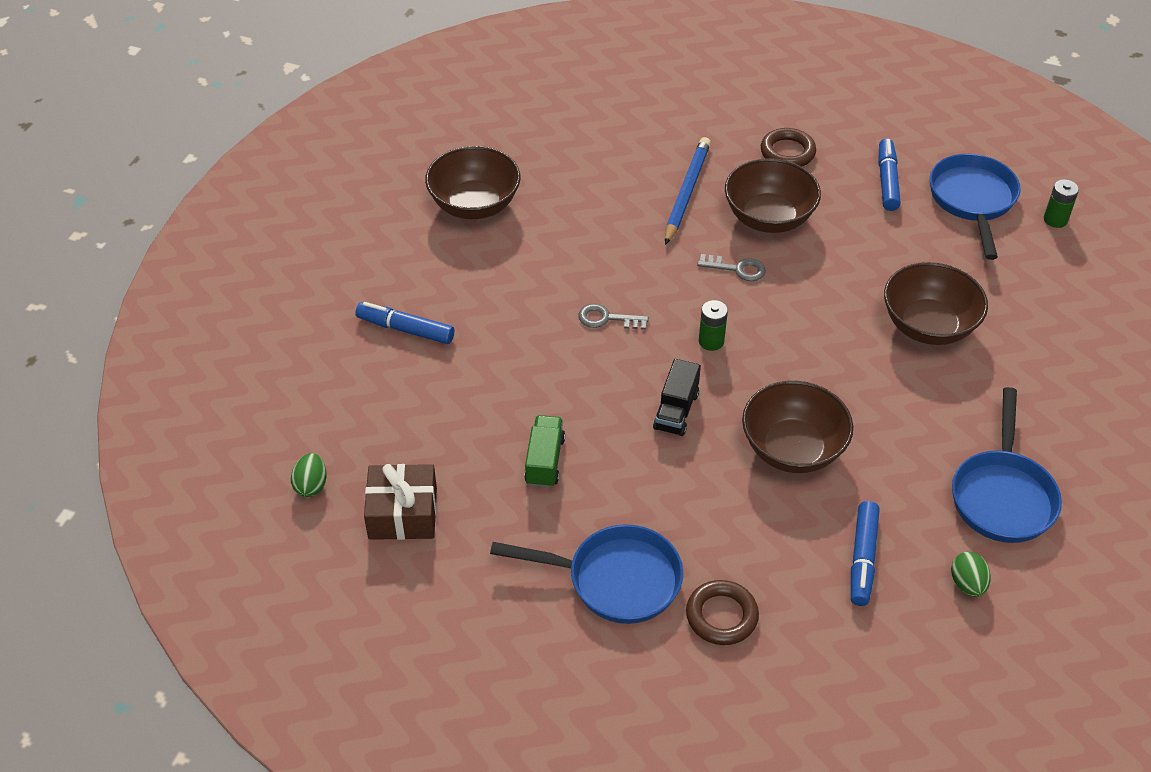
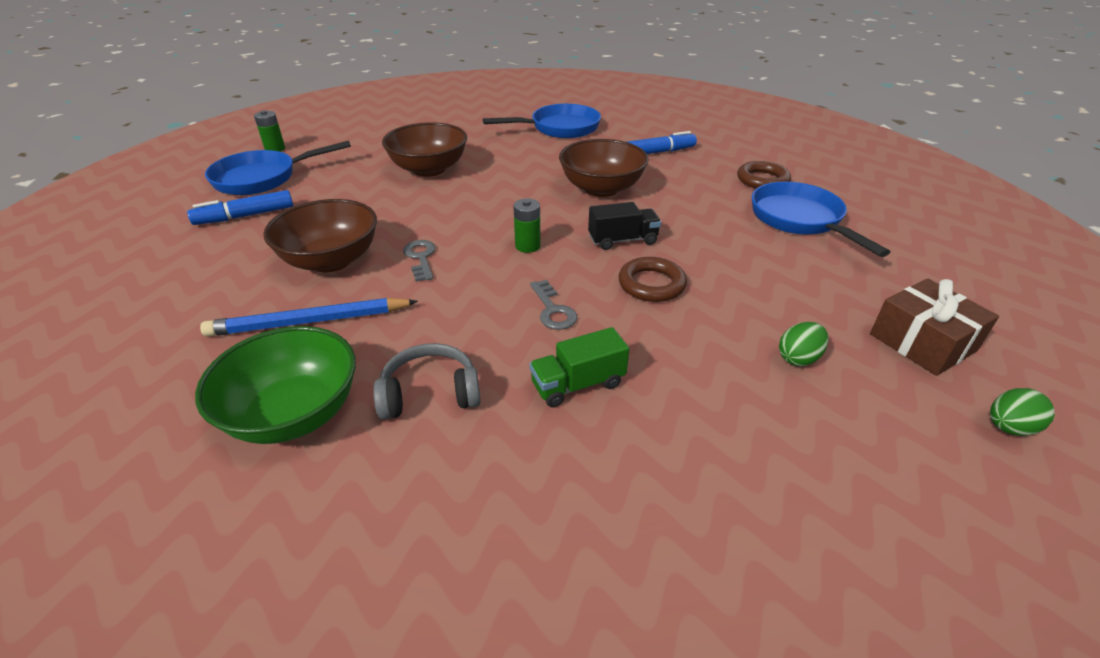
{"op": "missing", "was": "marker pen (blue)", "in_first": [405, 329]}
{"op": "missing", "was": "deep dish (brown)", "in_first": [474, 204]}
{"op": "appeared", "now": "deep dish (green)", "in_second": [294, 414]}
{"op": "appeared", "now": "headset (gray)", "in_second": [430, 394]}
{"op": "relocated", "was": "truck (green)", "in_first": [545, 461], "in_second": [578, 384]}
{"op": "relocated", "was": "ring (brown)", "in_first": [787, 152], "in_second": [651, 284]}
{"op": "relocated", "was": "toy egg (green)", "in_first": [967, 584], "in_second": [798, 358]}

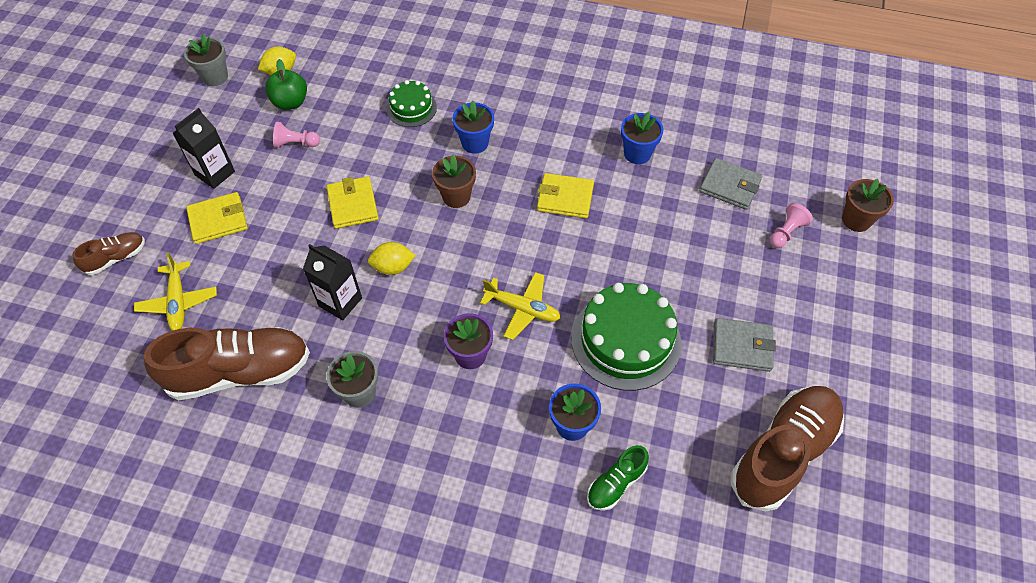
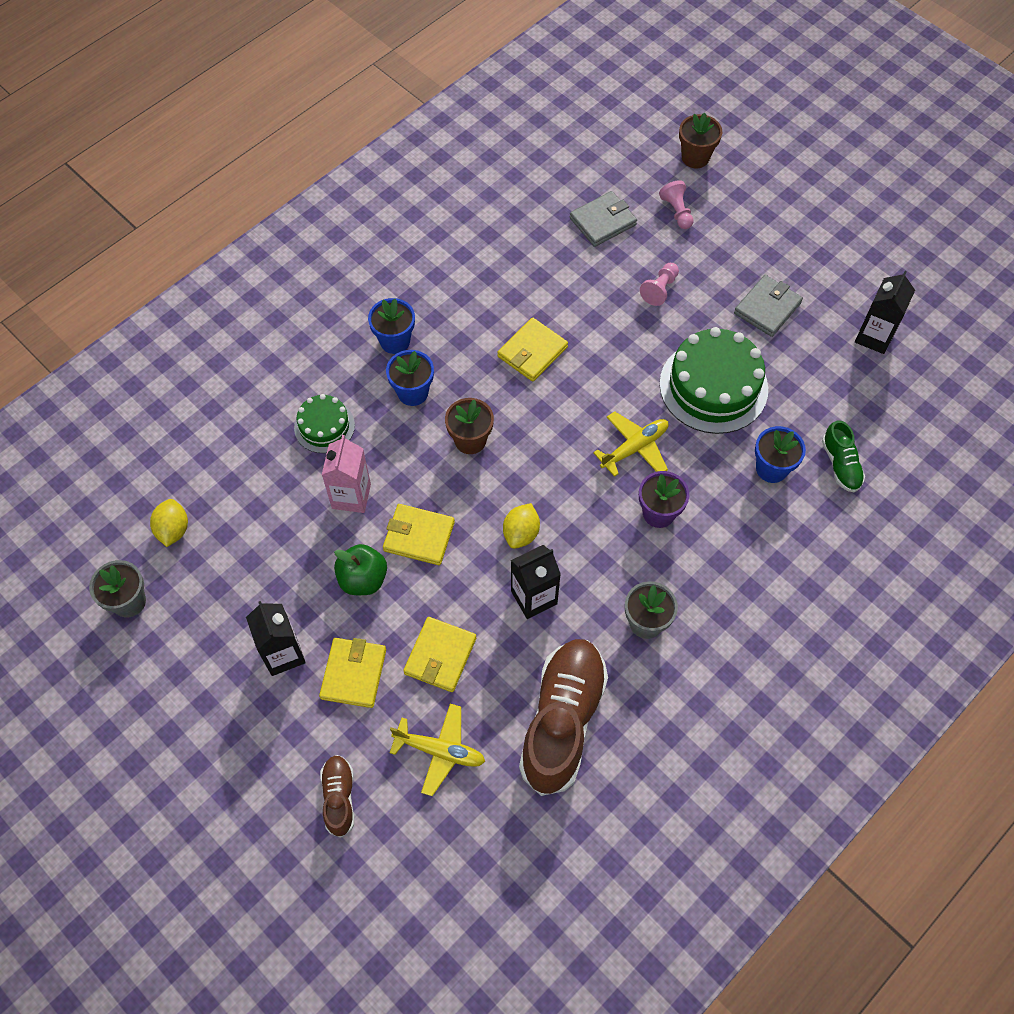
{"op": "appeared", "now": "milk carton (pink)", "in_second": [351, 496]}
{"op": "appeared", "now": "billfold (yellow)", "in_second": [440, 656]}
{"op": "relocated", "was": "apple (green)", "in_first": [290, 102], "in_second": [363, 579]}
{"op": "relocated", "was": "game pawn (pink)", "in_first": [296, 144], "in_second": [660, 289]}
{"op": "relocated", "was": "potted plant (blue)", "in_first": [637, 153], "in_second": [395, 341]}
{"op": "exchanged", "was": "lace-up shoe (brown)", "now": "milk carton (black)", "in_first": [783, 453], "in_second": [874, 337]}

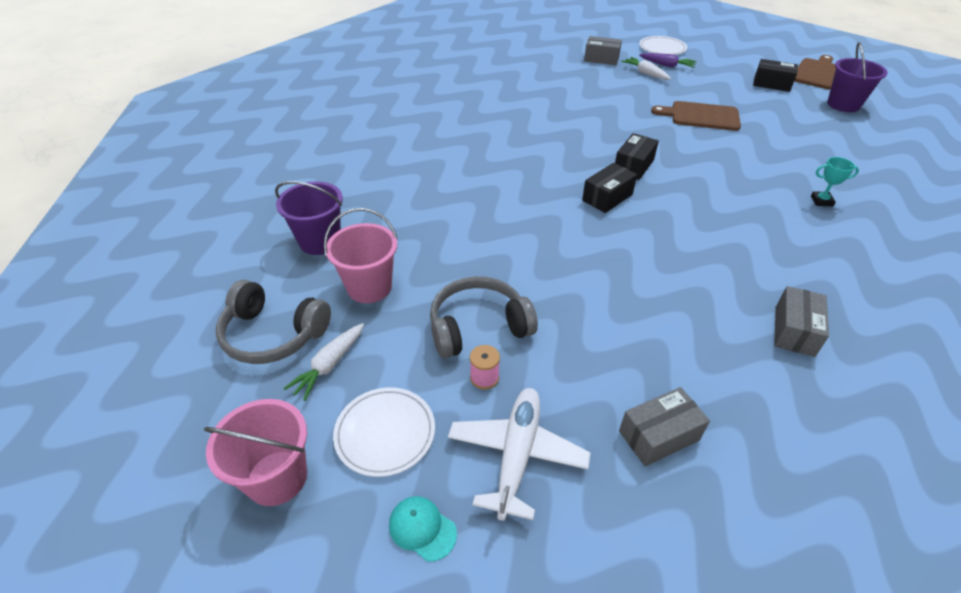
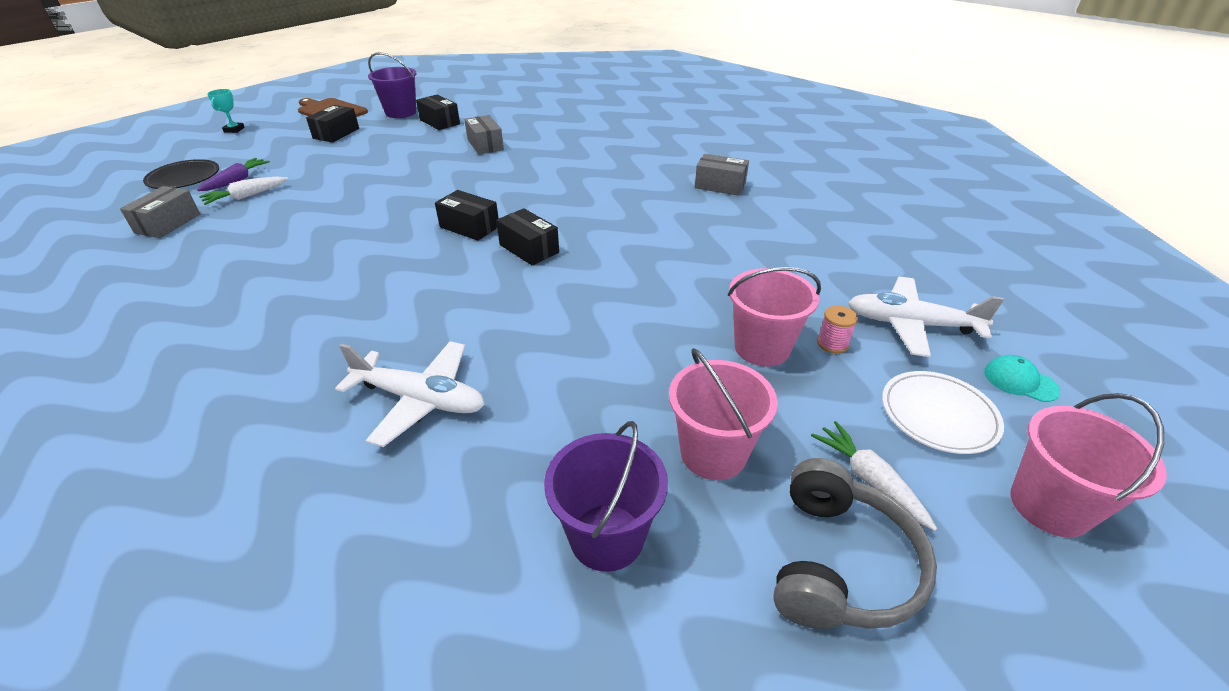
{"op": "missing", "was": "chopping board (brown)", "in_first": [701, 116]}
{"op": "appeared", "now": "plane (pure white)", "in_second": [420, 400]}
{"op": "appeared", "now": "box (black)", "in_second": [440, 122]}
{"op": "relocated", "was": "box (gray)", "in_first": [659, 435], "in_second": [485, 145]}
{"op": "relocated", "was": "trophy (turquoise)", "in_first": [821, 201], "in_second": [234, 130]}
{"op": "exchanged", "was": "headset (gray)", "now": "sand bucket (pink)", "in_first": [478, 327], "in_second": [762, 348]}
{"op": "colour", "was": "dinner plate (pure white)", "now": "dinner plate (black)", "in_first": [662, 48], "in_second": [184, 178]}
{"op": "spun", "was": "root vegetable (pure white)", "in_first": [329, 365], "in_second": [869, 480], "clockwise": -150}
{"op": "spun", "was": "cap (turquoise)", "in_first": [422, 528], "in_second": [1020, 381], "clockwise": 90}

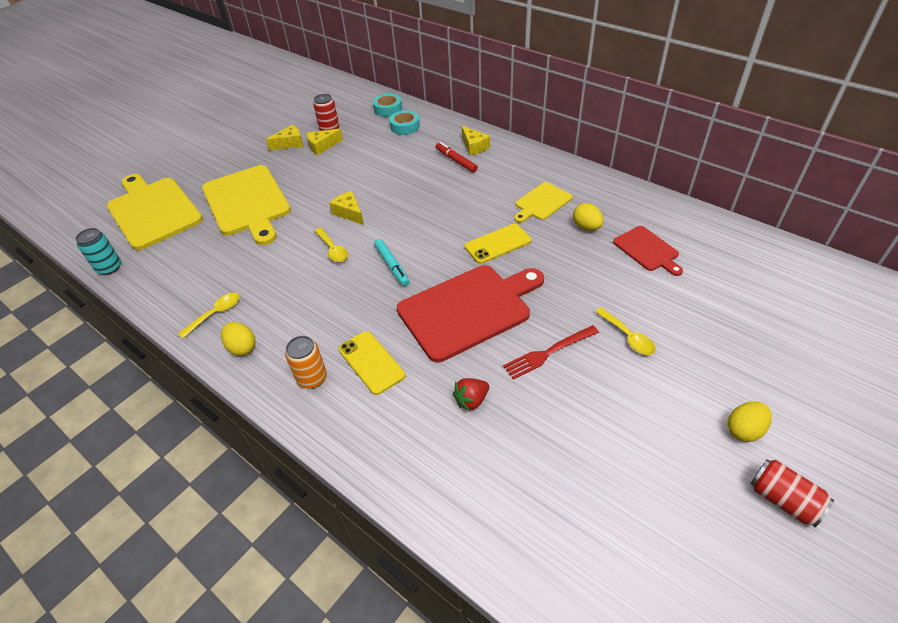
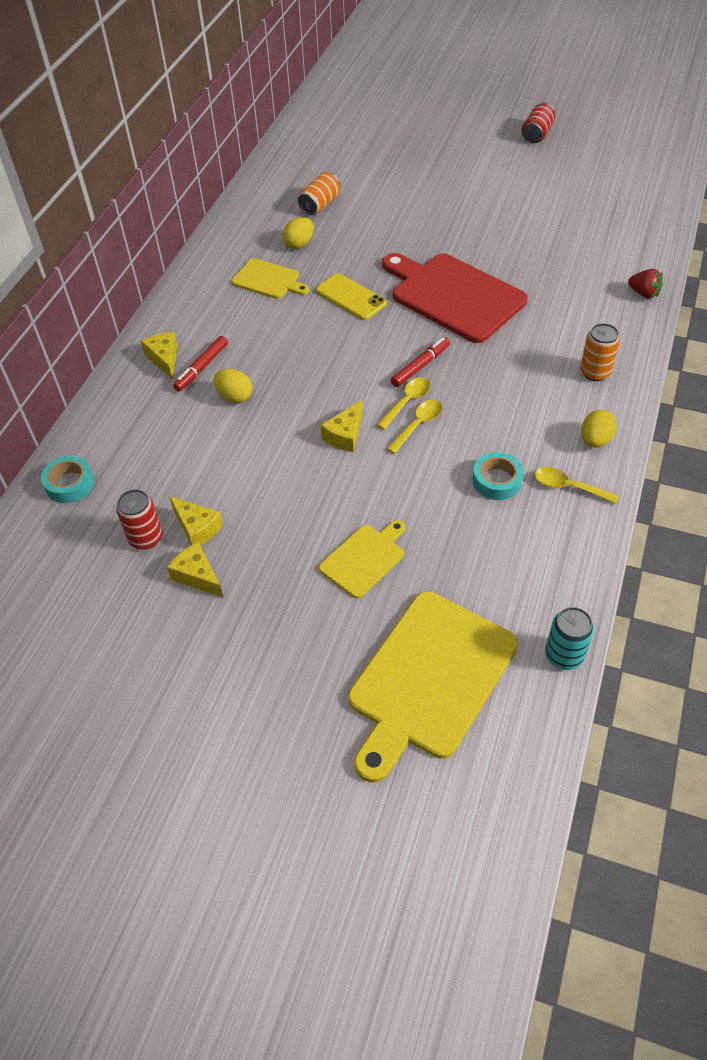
{"op": "missing", "was": "phone (yellow)", "in_first": [371, 362]}
{"op": "missing", "was": "dinner fork (scarlet)", "in_first": [548, 353]}
{"op": "relocated", "was": "tape (turquoise)", "in_first": [405, 126], "in_second": [497, 481]}
{"op": "relocated", "was": "berry (scarlet)", "in_first": [471, 400], "in_second": [644, 293]}
{"op": "relocated", "was": "tablespoon (yellow)", "in_first": [627, 336], "in_second": [407, 402]}
{"op": "relocated", "was": "toy egg (yellow)", "in_first": [744, 430], "in_second": [235, 396]}
{"op": "exchanged", "was": "chopping board (scarlet)", "now": "tin (orange)", "in_first": [647, 250], "in_second": [320, 204]}
{"op": "colour", "was": "marker pen (turquoise)", "now": "marker pen (scarlet)", "in_first": [392, 265], "in_second": [420, 366]}
{"op": "spun", "was": "piece of cheese (yellow)", "in_first": [474, 147], "in_second": [164, 359], "clockwise": -60}
{"op": "size", "was": "chopping board (yellow)", "in_first": [247, 203], "in_second": [364, 559], "ratio": 0.52}

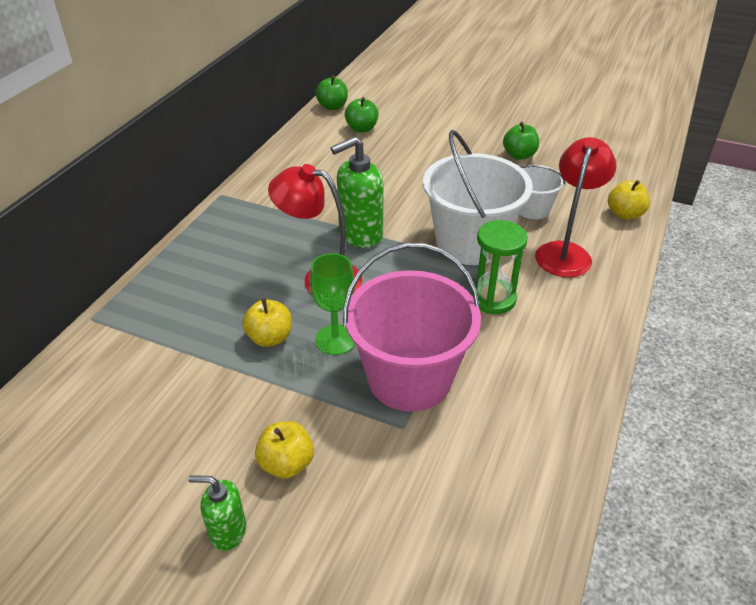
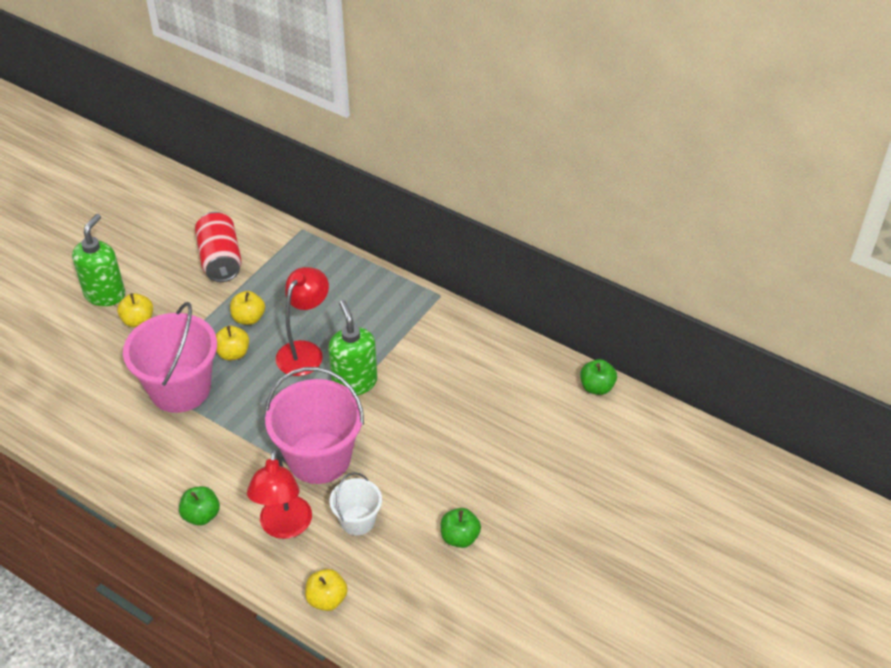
{"op": "missing", "was": "sandglass (green)", "in_first": [493, 299]}
{"op": "appeared", "now": "tin (scarlet)", "in_second": [220, 260]}
{"op": "relocated", "was": "apple (green)", "in_first": [361, 129], "in_second": [201, 515]}
{"op": "exchanged", "was": "goblet (green)", "now": "apple (yellow)", "in_first": [335, 340], "in_second": [233, 353]}
{"op": "colour", "was": "sand bucket (pure white)", "now": "sand bucket (pink)", "in_first": [470, 243], "in_second": [319, 458]}
{"op": "spun", "was": "desk lamp (scarlet)", "in_first": [566, 252], "in_second": [284, 527], "clockwise": 60}
{"op": "size", "was": "soap dispenser (green)", "in_first": [228, 531], "in_second": [105, 294], "ratio": 1.74}

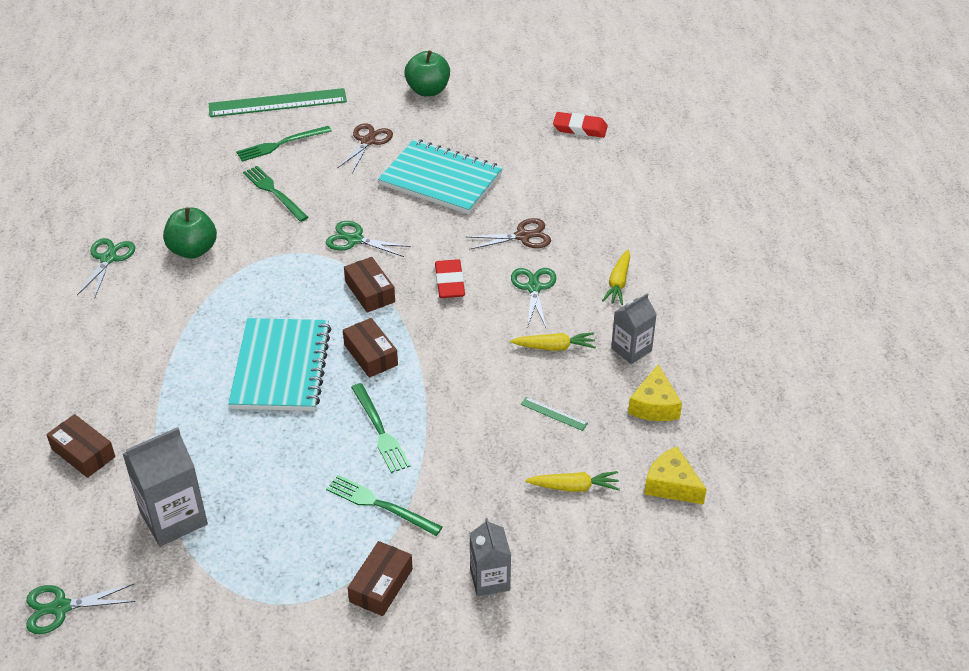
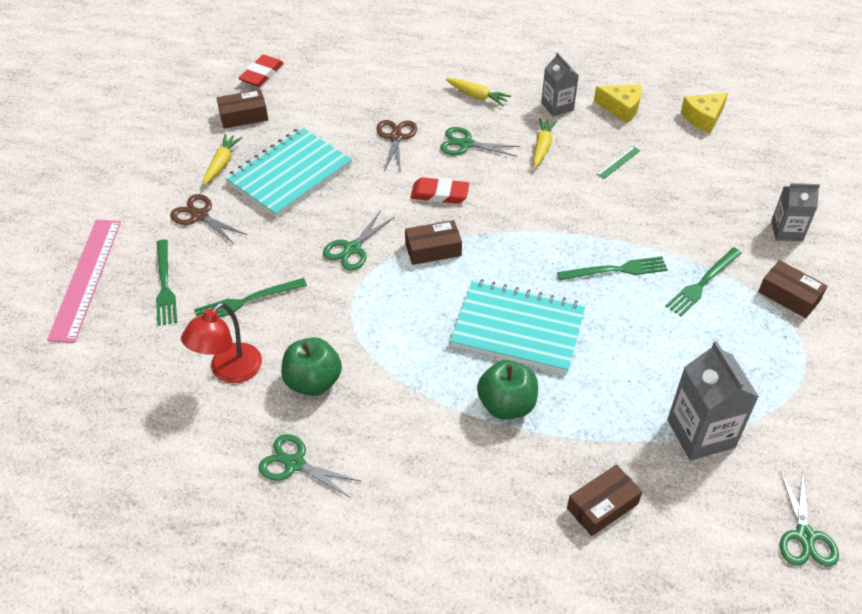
{"op": "appeared", "now": "desk lamp (scarlet)", "in_second": [229, 371]}
{"op": "relocated", "was": "box (brown)", "in_first": [370, 355], "in_second": [243, 116]}
{"op": "relocated", "was": "apple (green)", "in_first": [428, 90], "in_second": [506, 405]}
{"op": "relocated", "was": "root vegetable (yellow)", "in_first": [574, 487], "in_second": [222, 163]}
{"op": "colour", "was": "straightedge (green)", "now": "straightedge (pink)", "in_first": [277, 103], "in_second": [86, 278]}

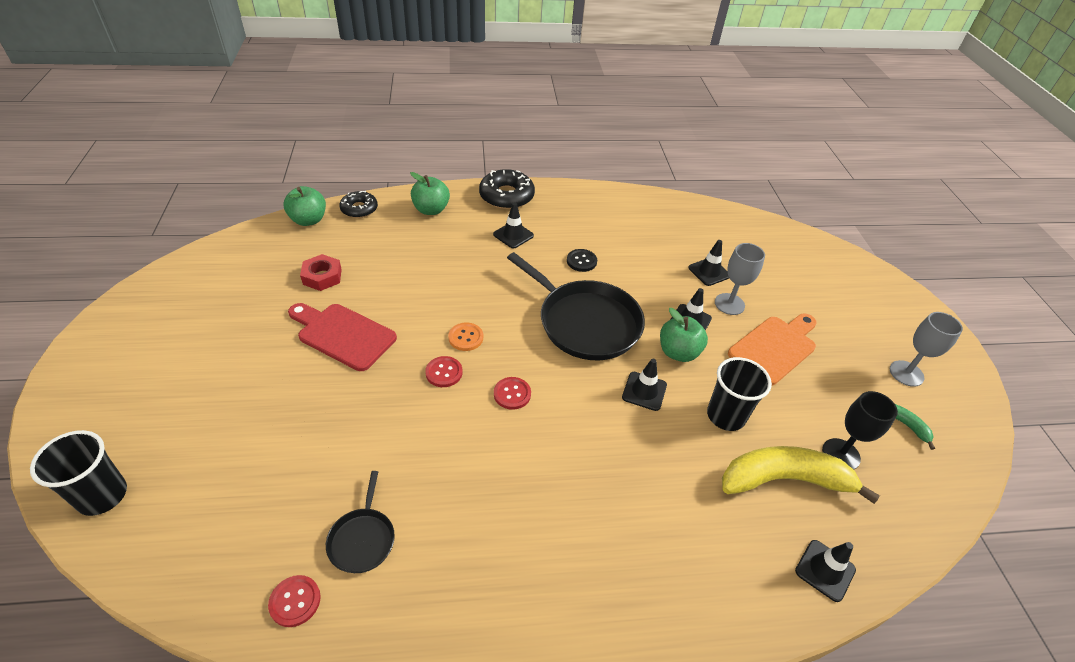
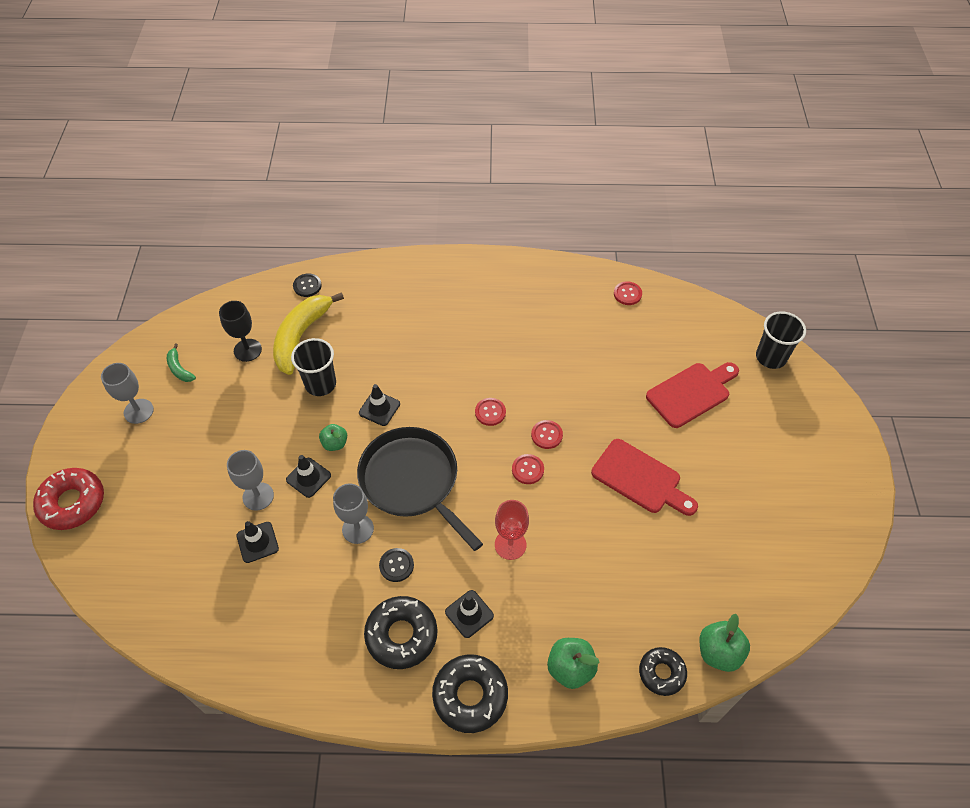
{"op": "missing", "was": "nut (scarlet)", "in_first": [322, 276]}
{"op": "missing", "was": "pan (black)", "in_first": [362, 539]}
{"op": "missing", "was": "chopping board (orange)", "in_first": [775, 348]}
{"op": "appeared", "now": "glazed donut (scarlet)", "in_second": [72, 503]}
{"op": "appeared", "now": "goblet (gray)", "in_second": [358, 529]}
{"op": "appeared", "now": "glazed donut (black)", "in_second": [401, 635]}
{"op": "appeared", "now": "goblet (scarlet)", "in_second": [510, 545]}
{"op": "appeared", "now": "chopping board (scarlet)", "in_second": [691, 393]}
{"op": "exchanged", "was": "road cone (black)", "now": "sewing button (black)", "in_first": [825, 570], "in_second": [307, 286]}
{"op": "colour", "was": "sewing button (orange)", "now": "sewing button (scarlet)", "in_first": [466, 337], "in_second": [527, 470]}
{"op": "spun", "was": "banana fruit (yellow)", "in_first": [784, 479], "in_second": [301, 336], "clockwise": 105}
{"op": "size", "was": "apple (green)", "in_first": [678, 352], "in_second": [335, 443], "ratio": 0.66}

